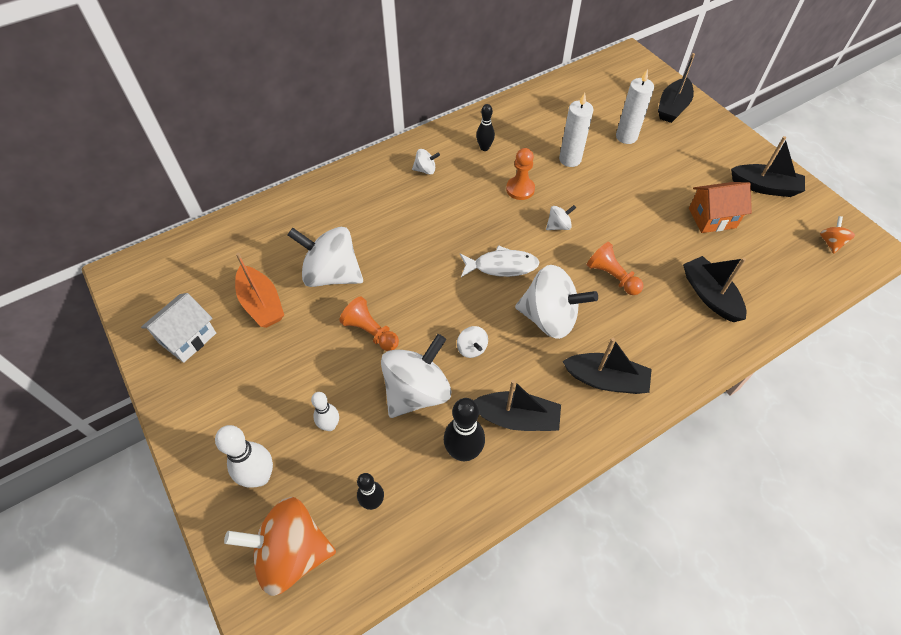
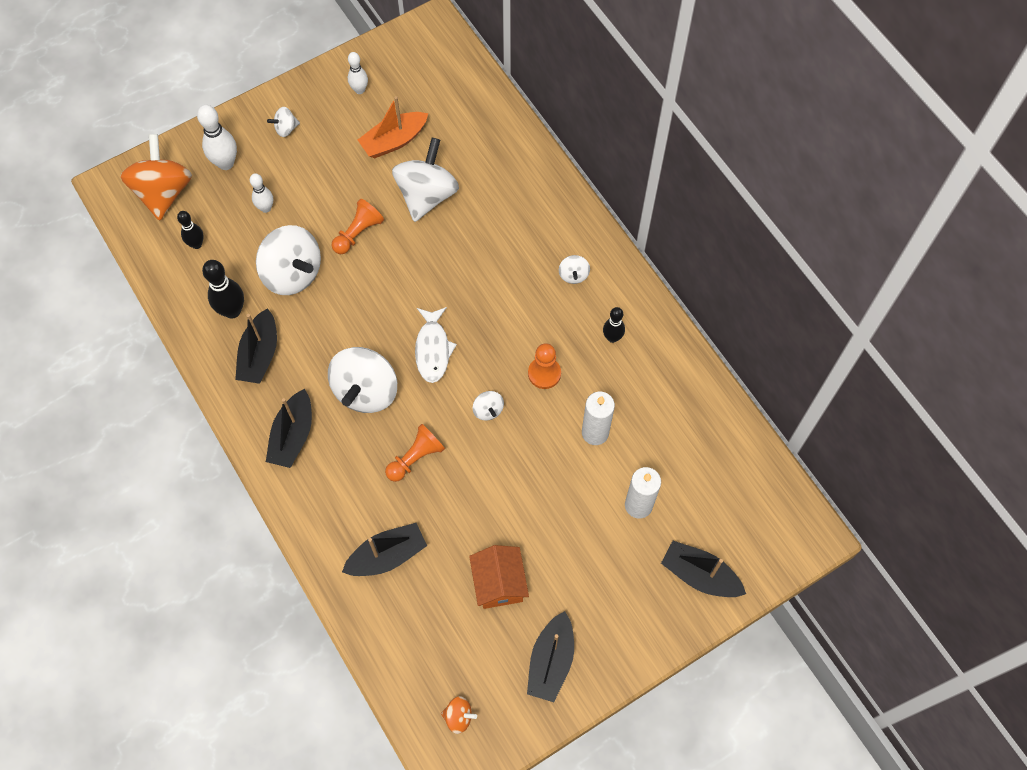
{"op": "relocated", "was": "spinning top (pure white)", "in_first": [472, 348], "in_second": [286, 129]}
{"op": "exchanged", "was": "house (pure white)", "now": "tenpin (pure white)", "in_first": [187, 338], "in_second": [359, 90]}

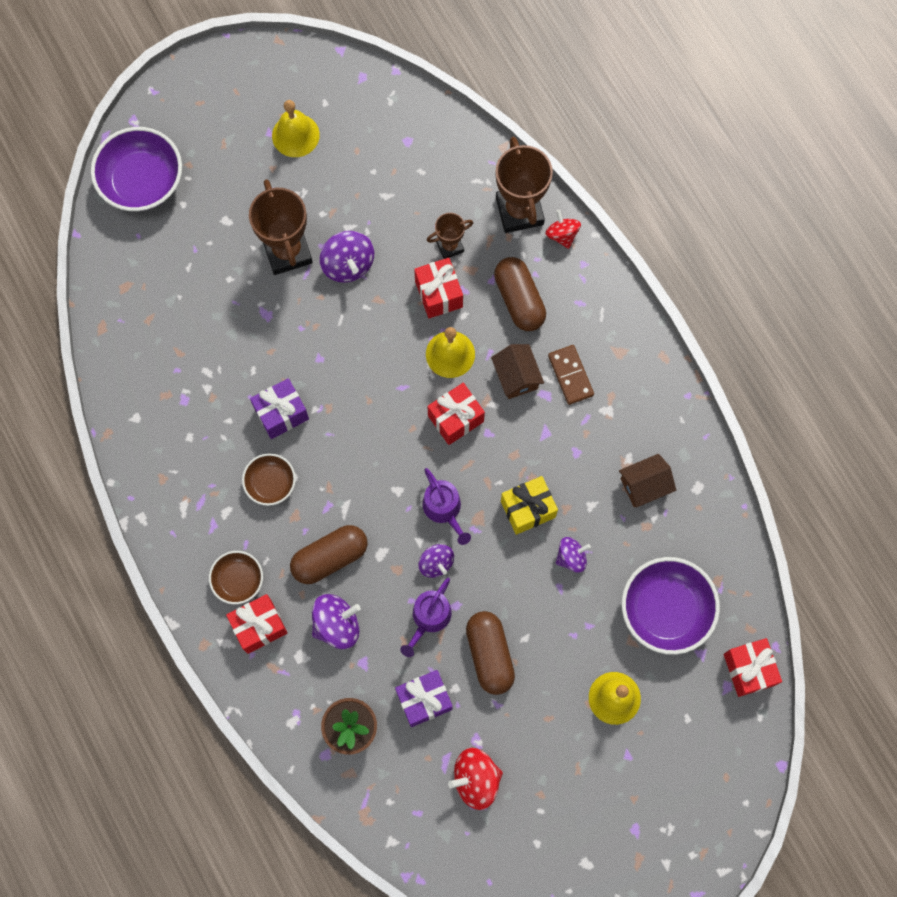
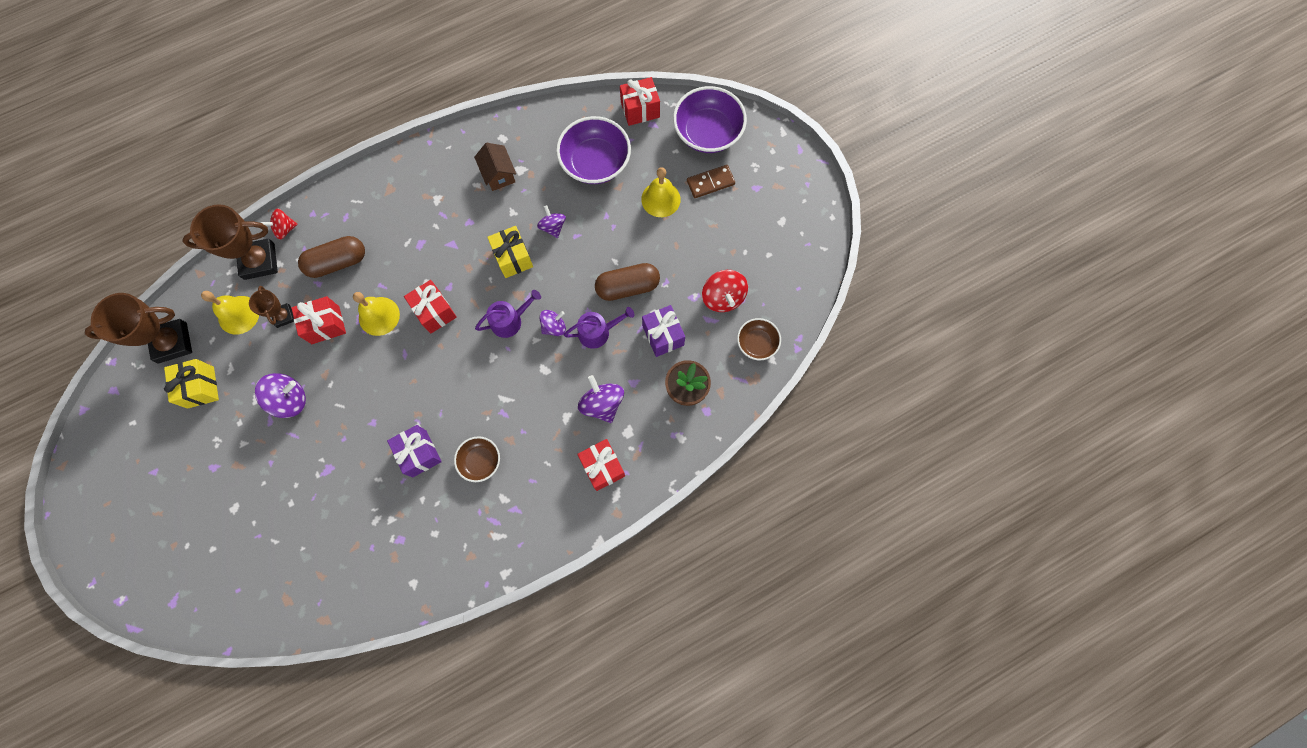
{"op": "missing", "was": "pill shape (brown)", "in_first": [330, 557]}
{"op": "missing", "was": "house (brown)", "in_first": [516, 377]}
{"op": "appeared", "now": "wrapped gift (yellow)", "in_second": [201, 387]}
{"op": "relocated", "was": "deep dish (purple)", "in_first": [142, 181], "in_second": [708, 132]}
{"op": "relocated", "was": "deep dish (brown)", "in_first": [238, 580], "in_second": [757, 343]}
{"op": "relocated", "was": "trophy (brown)", "in_first": [287, 251], "in_second": [172, 343]}
{"op": "relocated", "was": "school bell (yellow)", "in_first": [295, 135], "in_second": [238, 315]}
{"op": "relocated", "was": "domino tile (brown)", "in_first": [570, 375], "in_second": [710, 183]}
{"op": "spun", "was": "watering can (purple)", "in_first": [429, 618], "in_second": [598, 332], "clockwise": -45}

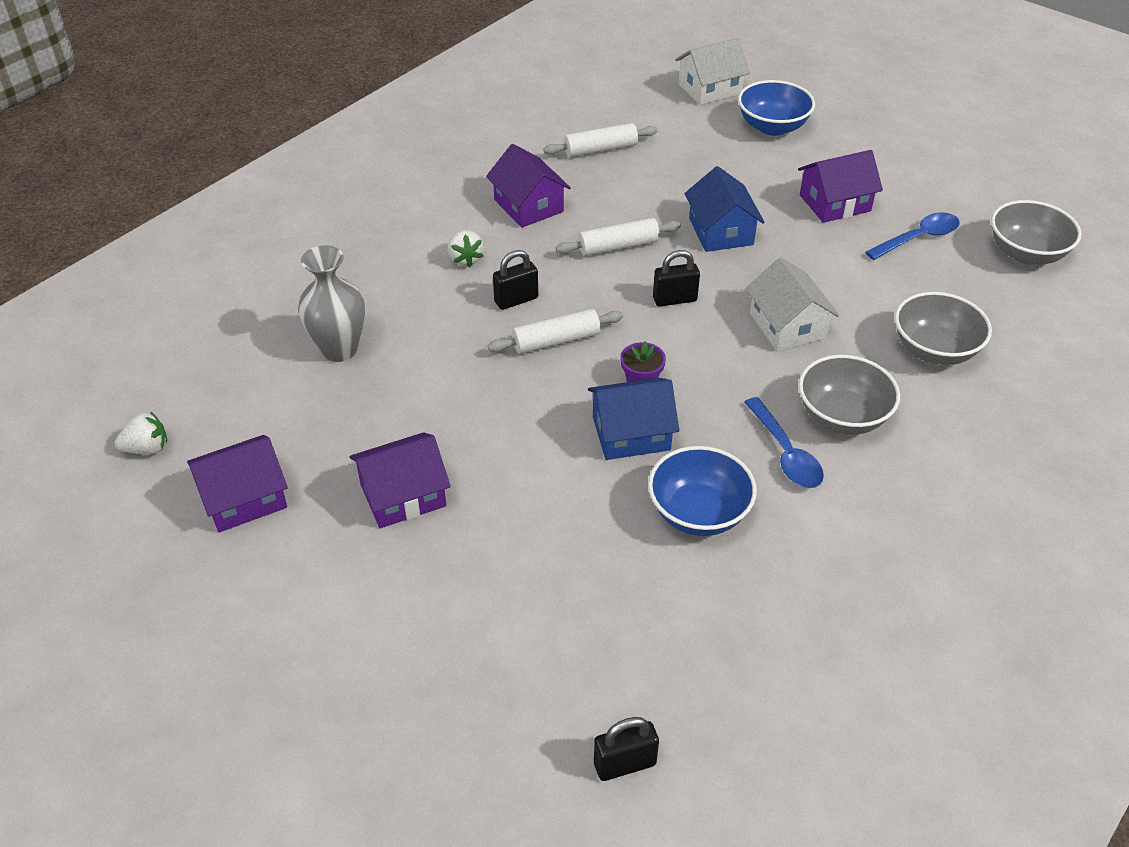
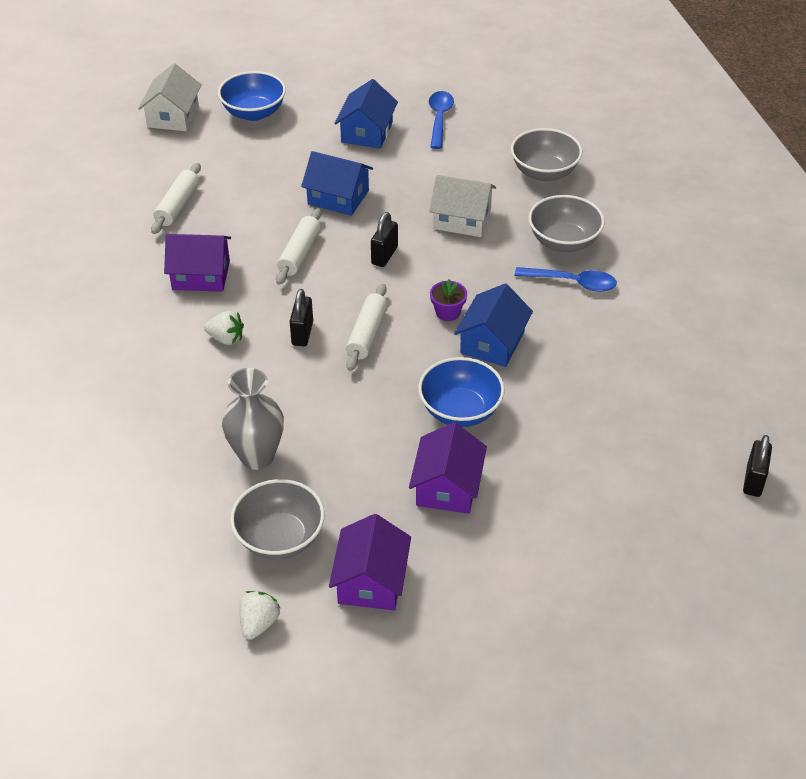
{"op": "relocated", "was": "deep dish (blue)", "in_first": [698, 513], "in_second": [460, 411]}
{"op": "relocated", "was": "deep dish (gray)", "in_first": [1026, 253], "in_second": [280, 538]}
{"op": "colour", "was": "house (purple)", "now": "house (blue)", "in_first": [835, 203], "in_second": [367, 132]}

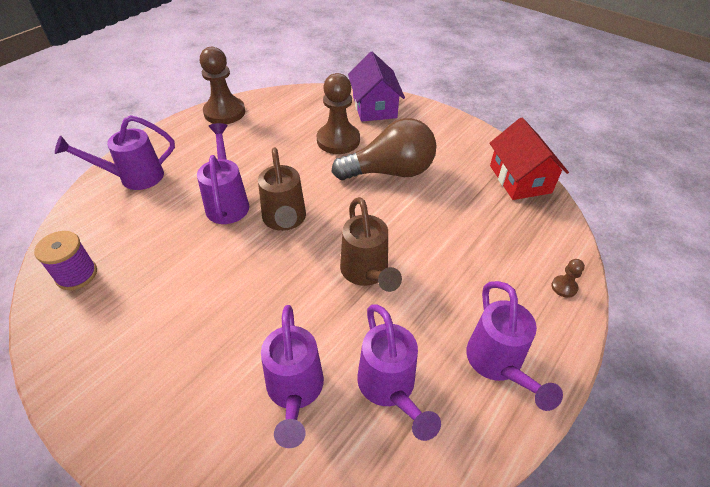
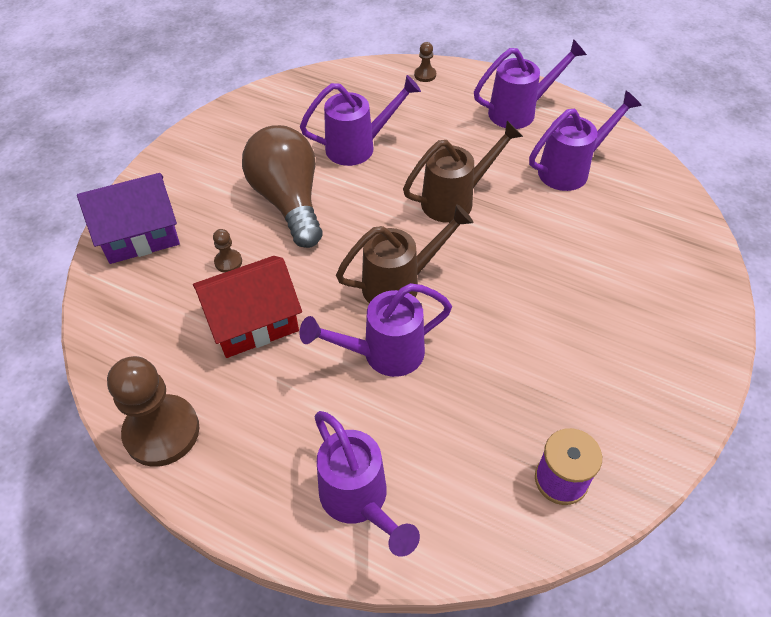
{"op": "relocated", "was": "watering can (purple)", "in_first": [295, 392], "in_second": [359, 147]}
{"op": "relocated", "was": "house (scarlet)", "in_first": [520, 179], "in_second": [253, 322]}
{"op": "size", "was": "game pawn (brown)", "in_first": [338, 140], "in_second": [228, 262], "ratio": 0.44}

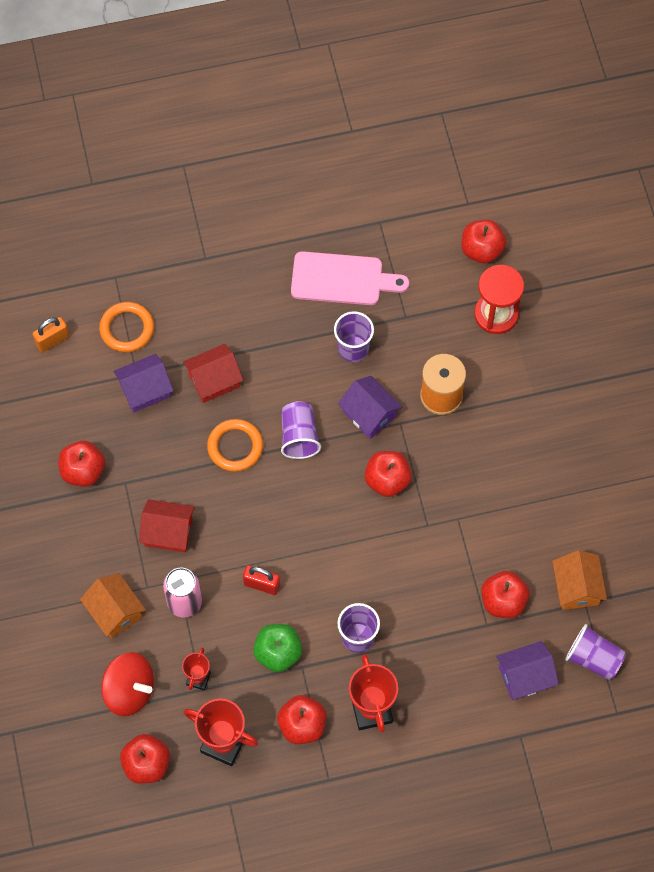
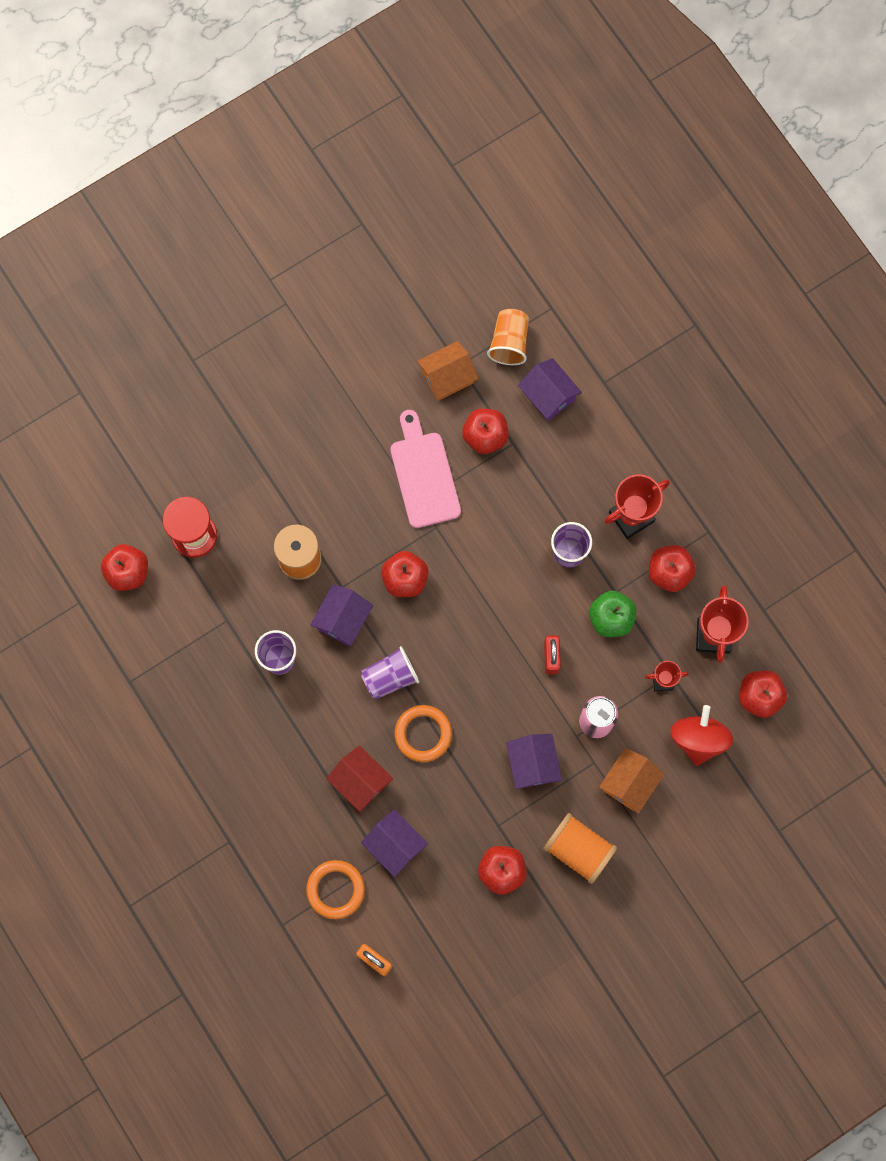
{"op": "appeared", "now": "bobbin (orange)", "in_second": [578, 850]}
{"op": "relocated", "was": "chopping board (pink)", "in_first": [342, 279], "in_second": [424, 475]}
{"op": "colour", "was": "house (scarlet)", "now": "house (purple)", "in_first": [168, 532], "in_second": [532, 764]}
{"op": "colour", "was": "cup (purple)", "now": "cup (orange)", "in_first": [593, 658], "in_second": [509, 342]}

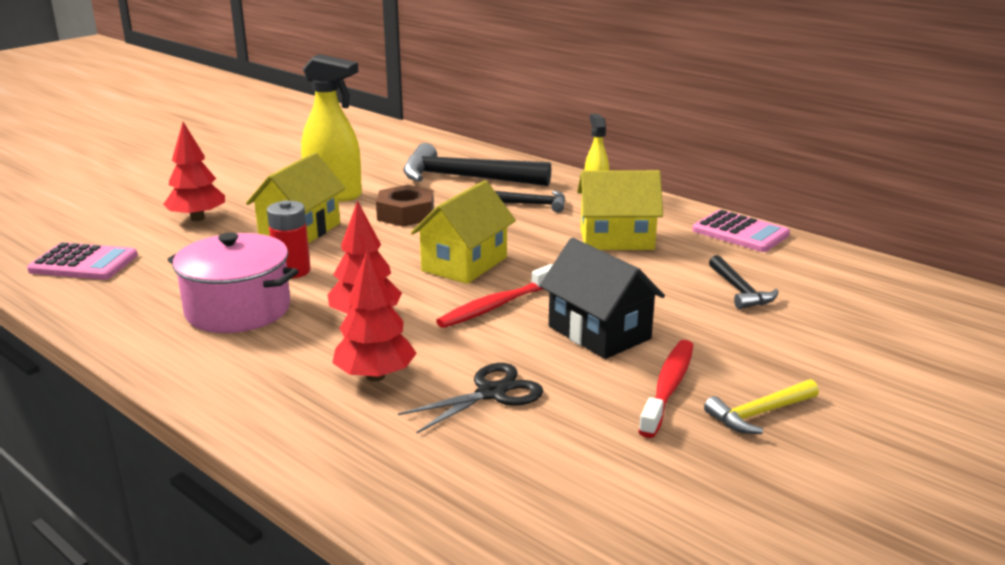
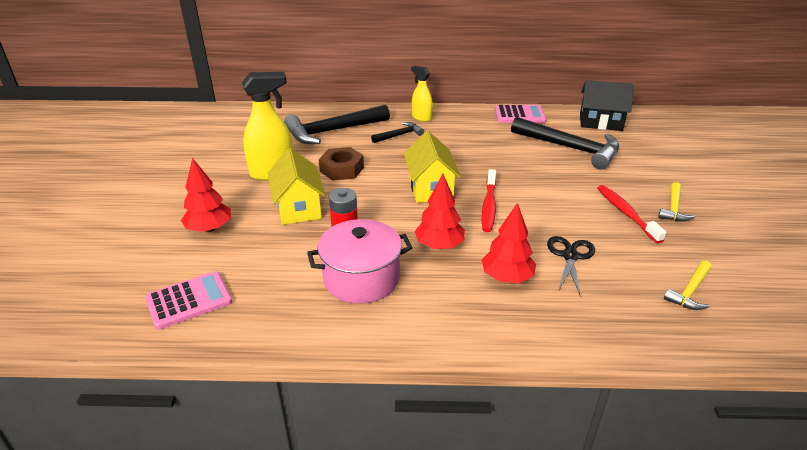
{"op": "missing", "was": "house (yellow)", "in_first": [616, 239]}
{"op": "appeared", "now": "hammer (yellow)", "in_second": [690, 291]}
{"op": "relocated", "was": "house (black)", "in_first": [599, 332], "in_second": [600, 122]}
{"op": "size", "was": "hammer (black)", "in_first": [740, 291], "in_second": [570, 148], "ratio": 2.0}

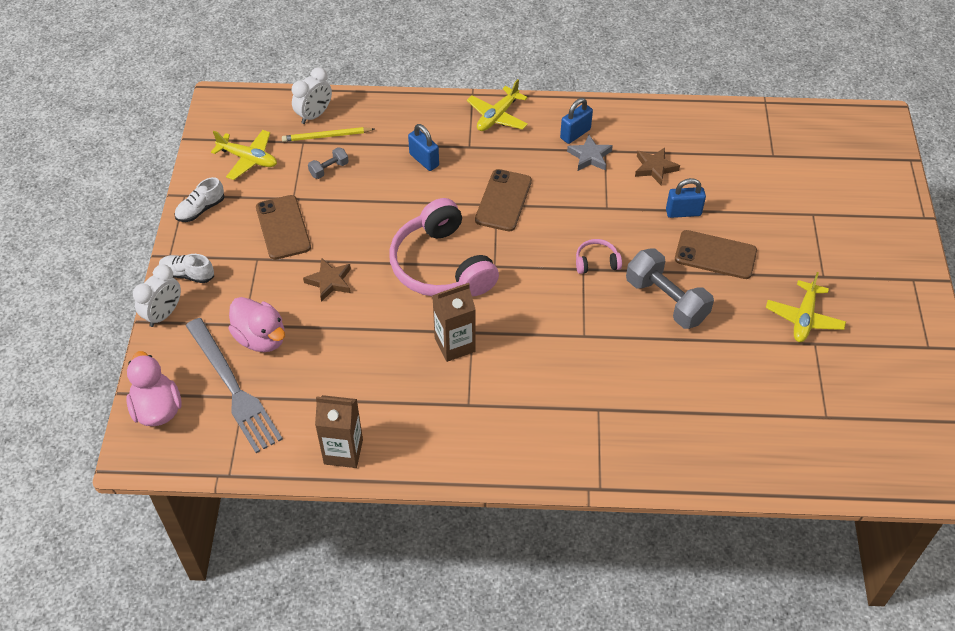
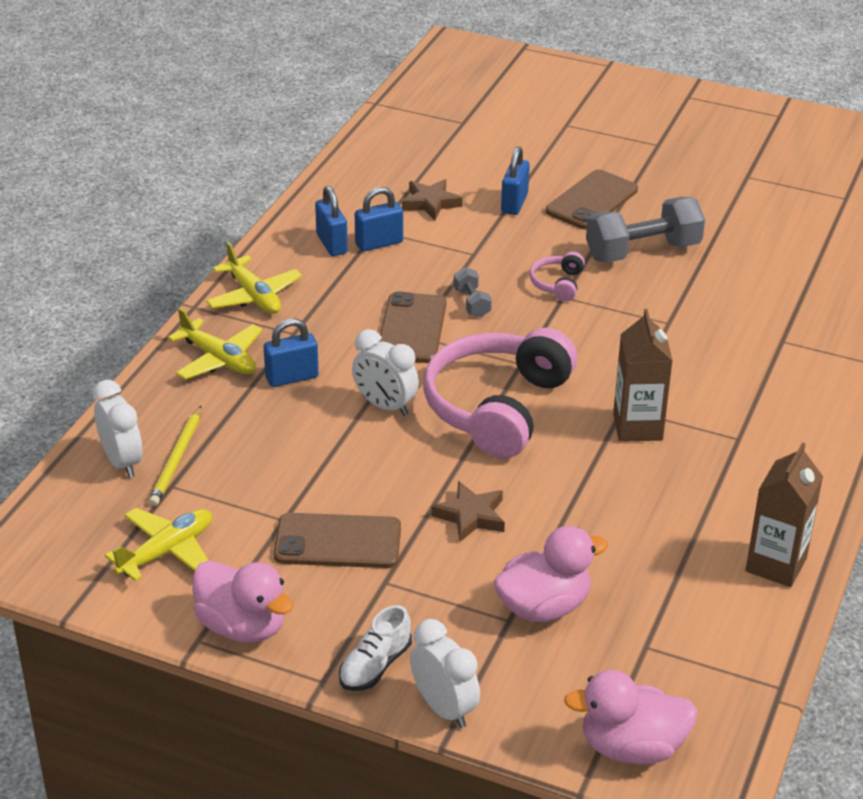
{"op": "missing", "was": "dinner fork (gray)", "in_first": [233, 388]}
{"op": "appeared", "now": "alarm clock (pure white)", "in_second": [385, 406]}
{"op": "relocated", "was": "free weight (gray)", "in_first": [329, 169], "in_second": [471, 303]}
{"op": "relocated", "was": "plane (yellow)", "in_first": [804, 318], "in_second": [218, 359]}
{"op": "exchanged", "was": "lace-up shoe (pure white)", "now": "duck (pink)", "in_first": [200, 209], "in_second": [242, 626]}
{"op": "exchanged", "was": "star shape (gray)", "now": "small lock (blue)", "in_first": [590, 156], "in_second": [379, 243]}
{"op": "spun", "was": "headset (pink)", "in_first": [441, 266], "in_second": [497, 407], "clockwise": 120}
{"op": "spun", "was": "phone (brown)", "in_first": [503, 200], "in_second": [412, 328], "clockwise": 60}

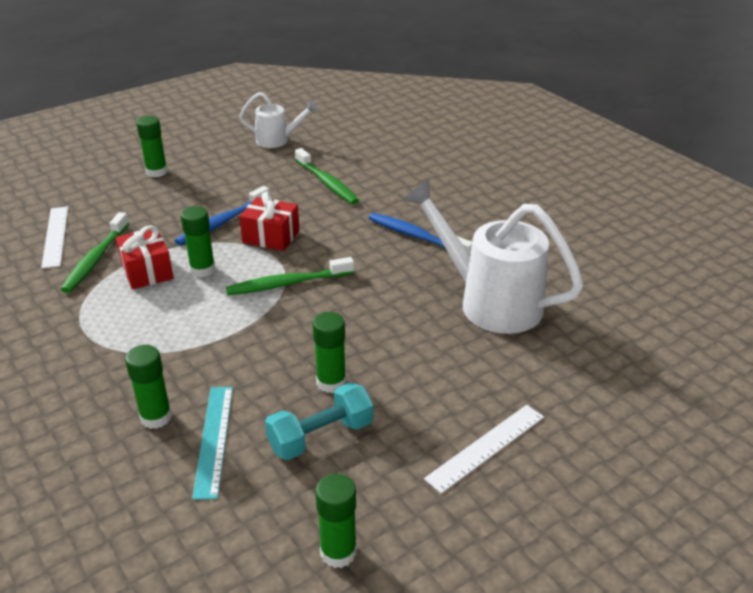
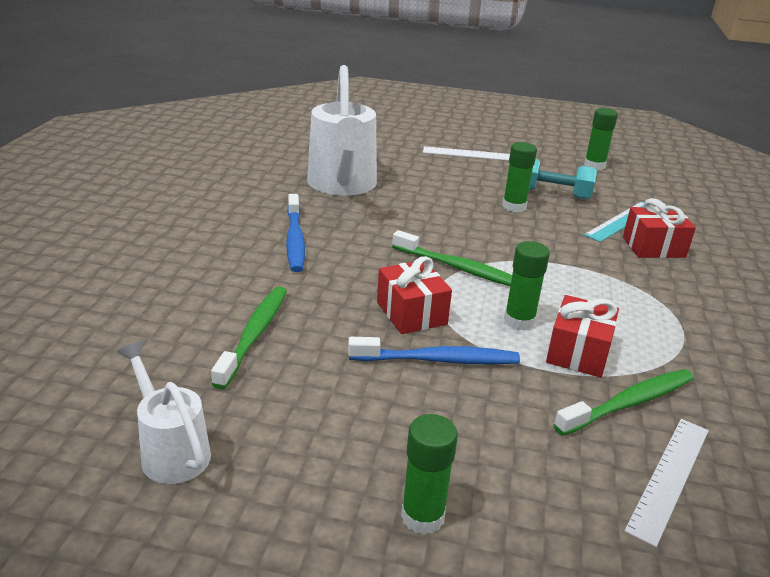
{"op": "exchanged", "was": "glue (green)", "now": "wrapped gift (scarlet)", "in_first": [156, 417], "in_second": [653, 247]}

